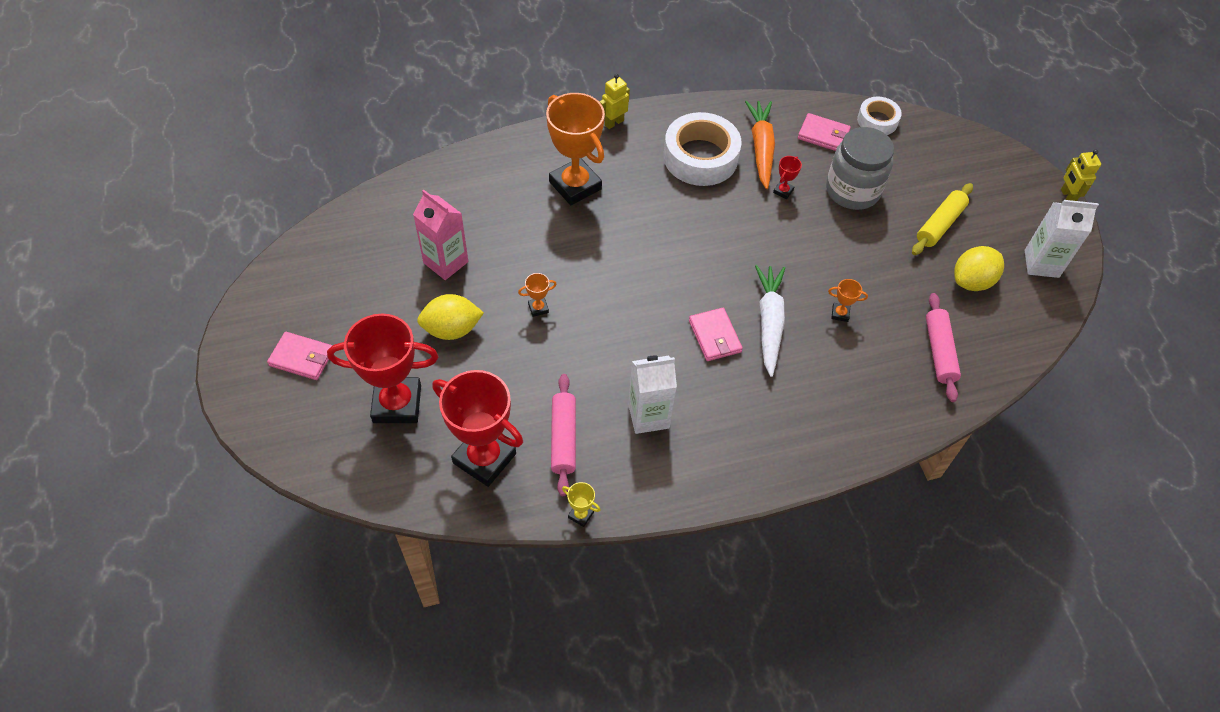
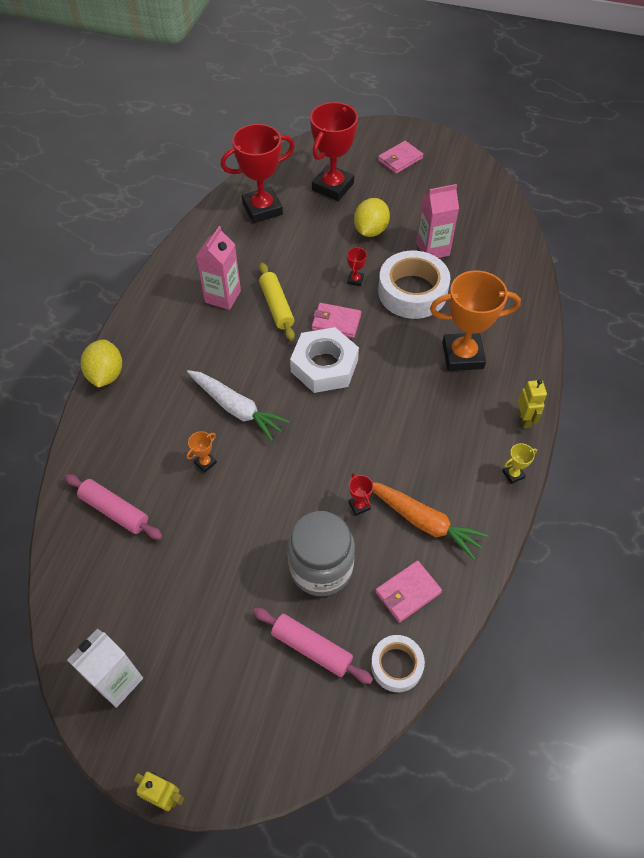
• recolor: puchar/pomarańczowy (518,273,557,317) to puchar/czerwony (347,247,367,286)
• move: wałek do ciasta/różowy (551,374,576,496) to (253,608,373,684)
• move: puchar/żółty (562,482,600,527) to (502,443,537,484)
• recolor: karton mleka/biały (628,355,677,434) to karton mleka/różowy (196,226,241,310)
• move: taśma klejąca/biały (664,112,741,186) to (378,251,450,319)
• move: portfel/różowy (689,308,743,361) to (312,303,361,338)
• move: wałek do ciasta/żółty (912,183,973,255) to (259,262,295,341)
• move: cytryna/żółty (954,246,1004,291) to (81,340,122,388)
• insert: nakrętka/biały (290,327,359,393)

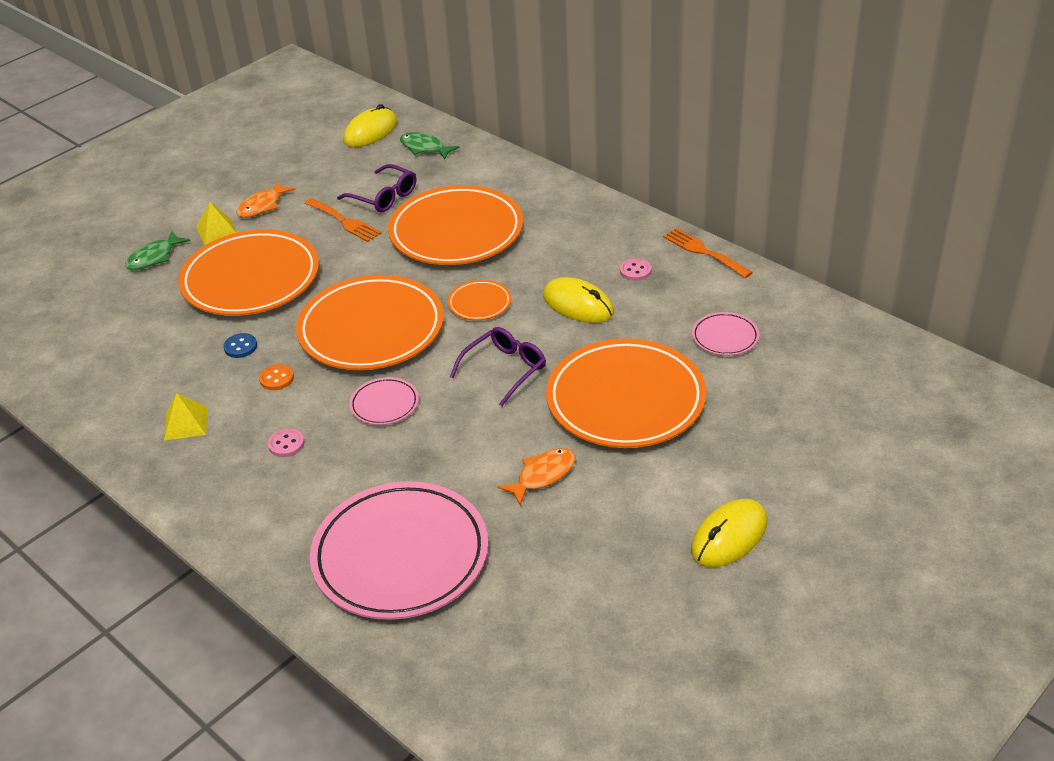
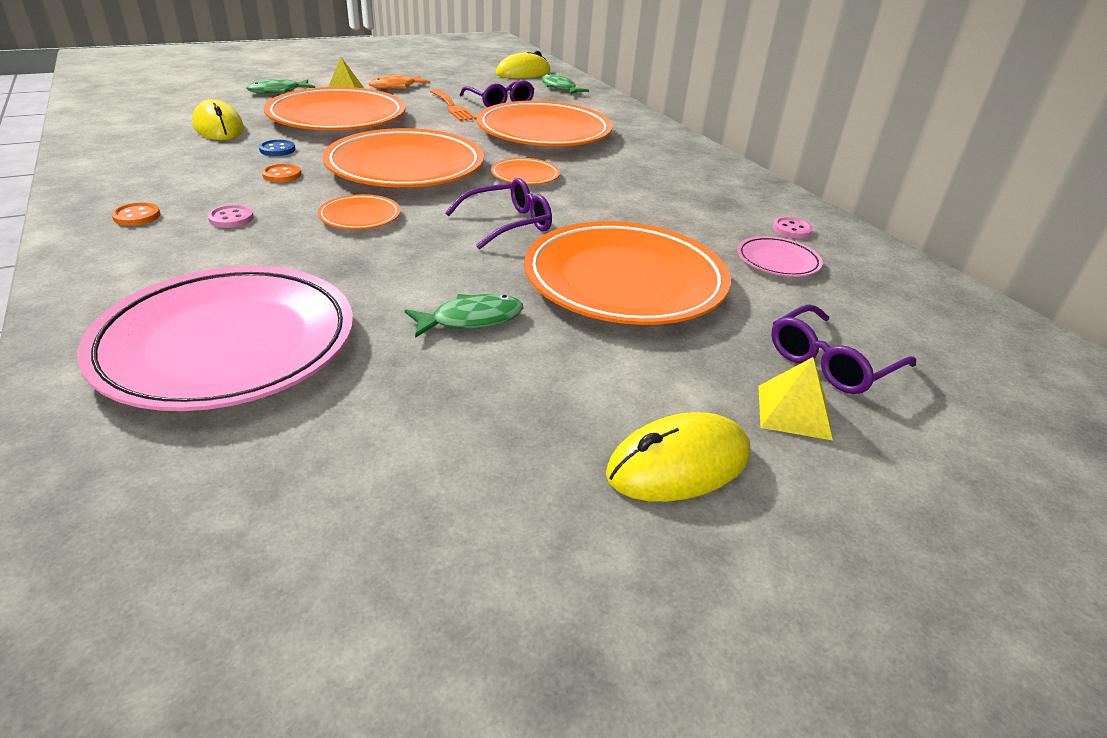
• move: piramida/żółty (164,393,208,441) to (758,357,833,440)
• recolor: talerz/różowy (349,377,419,425) to talerz/pomarańczowy (318,194,401,229)
• recolor: ryba/pomarańczowy (497,448,575,506) to ryba/zielony (405,294,523,338)
• move: myszka/żółty (543,277,614,323) to (192,99,244,140)
• move: guzik/różowy (620,258,651,281) to (773,217,813,238)
• delete: widelec/pomarańczowy (663,228,753,278)
• insert: guzik/pomarańczowy (111,202,160,226)
• insert: okulary/fioletowy (771,304,916,394)

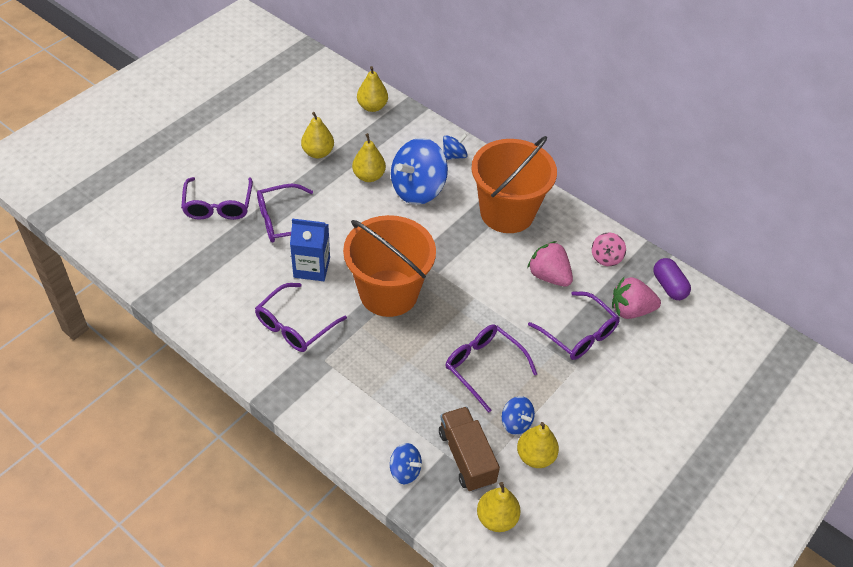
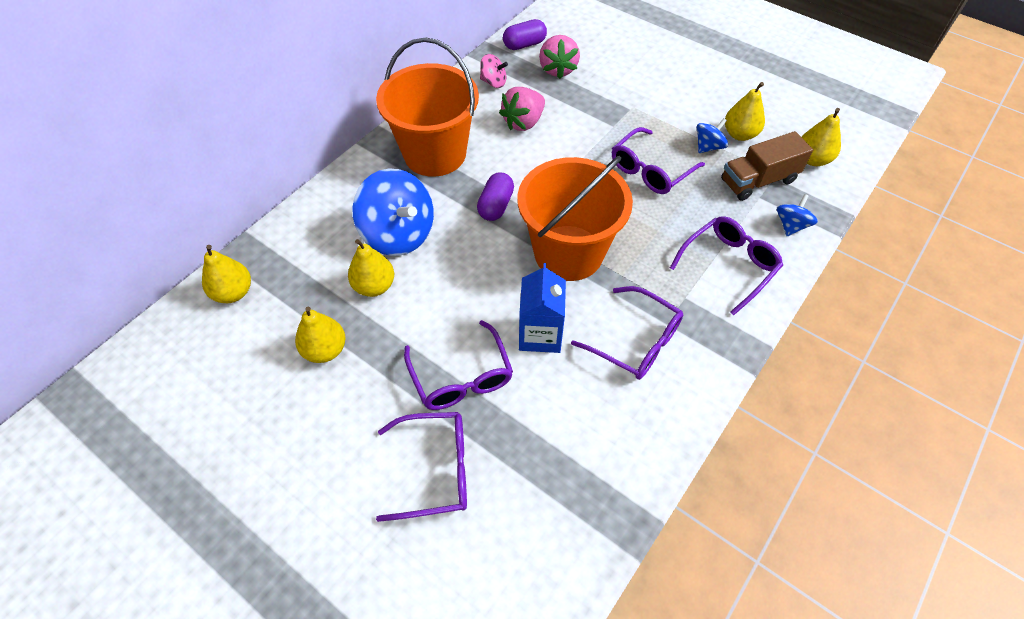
• delete: bączek/niebieski (443,134,468,160)
• move: okulary/fioletowy (528,291,620,360) to (670,216,783,315)
• insert: kapsułka/fioletowy (477,172,514,221)

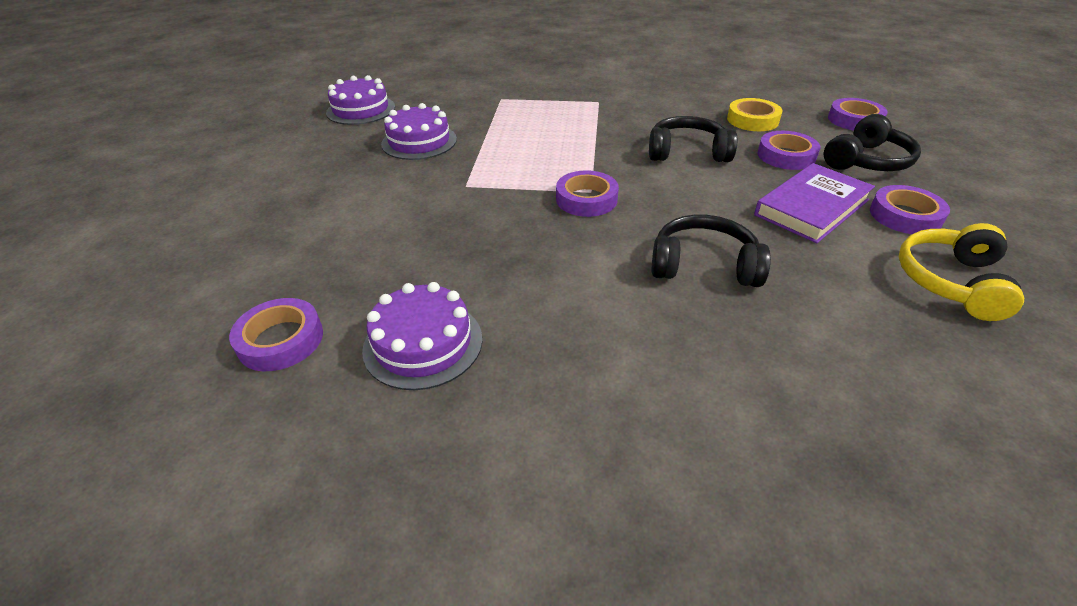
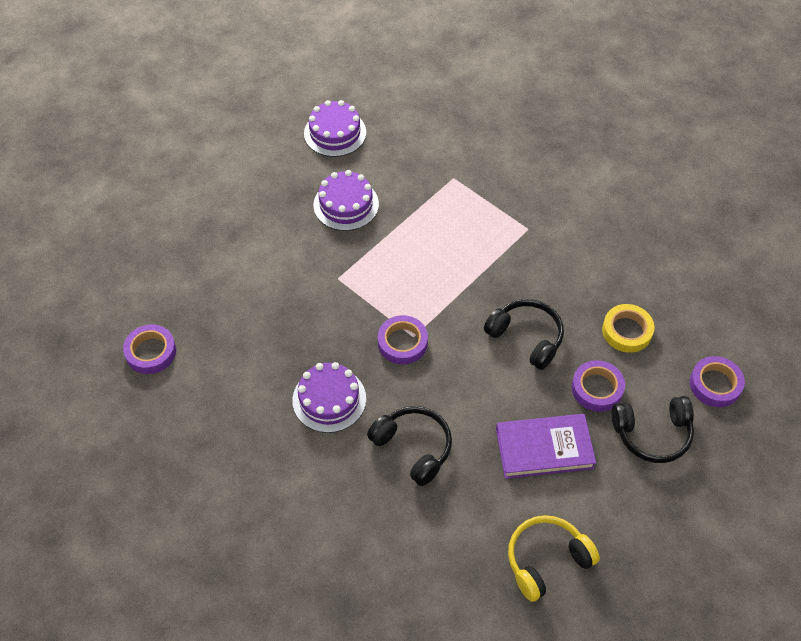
• move: tort/fioletowy (362,282,482,390) to (292,362,366,433)
• delete: taśma klejąca/fioletowy (870,185,950,234)

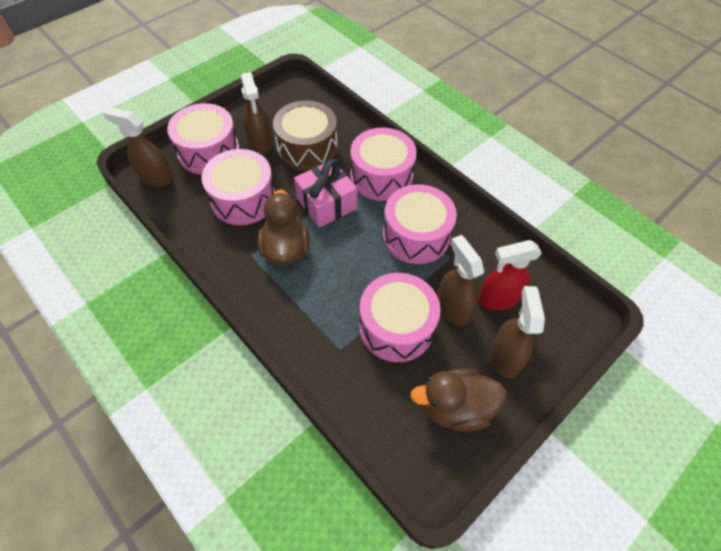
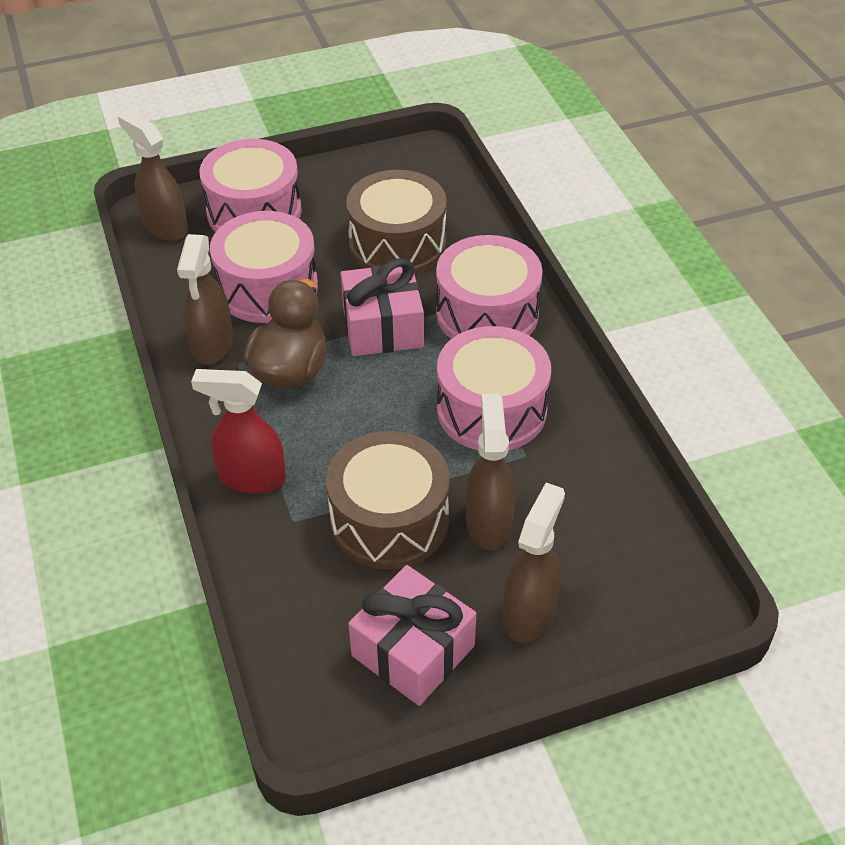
• move: spryskiwacz/brązowy (241,72,272,154) to (177,234,233,365)
• recolor: bęben/różowy (359,273,441,362) to bęben/brązowy (326,431,450,569)
• replace: kaczka/brązowy (410,368,507,432) to prezent/różowy (348,565,476,706)
• move: spryskiwacz/czerwony (478,240,542,310) to (191,369,286,494)

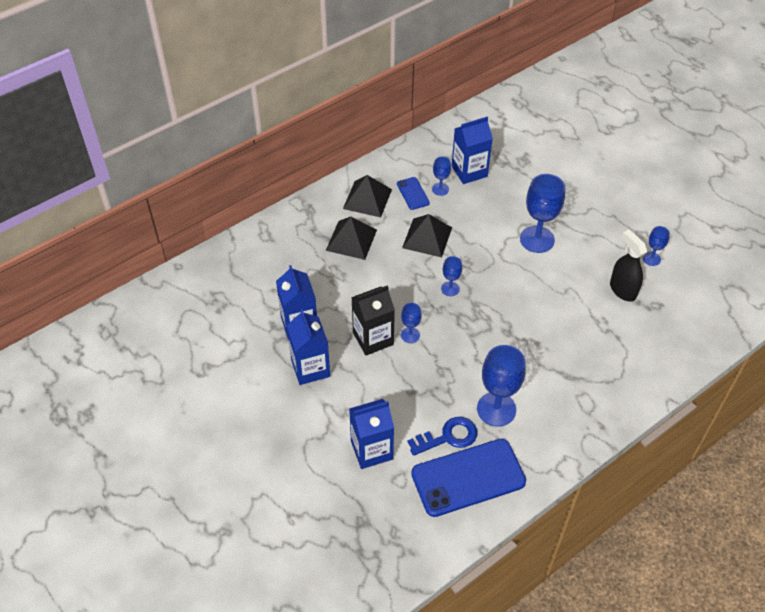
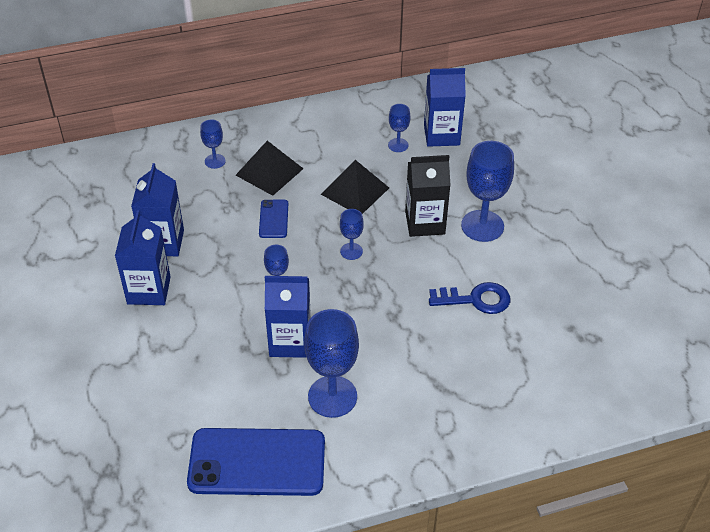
• delete: piramida/czarny (343,175,392,217)
• move: karton mleka/niebieski (349,399,394,469) to (265,276,311,358)
• move: karton mleka/czarny (351,285,395,355) to (405,155,451,237)
• move: telefon/niebieski (397,177,430,210) to (259,200,288,238)
• move: klucz/niebieski (408,417,477,456) to (429,282,510,314)
• delete: spryskiwacz/czarny (610,229,647,302)
• move: kielich/niebieski (643,226,670,266) to (200,119,226,169)

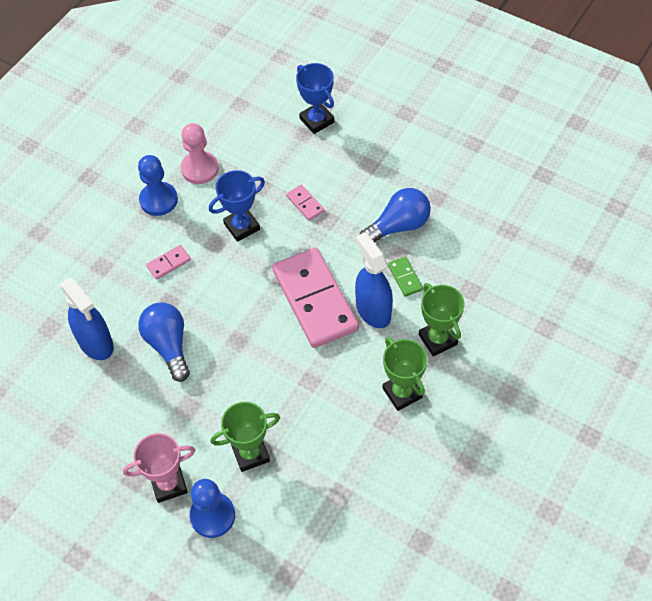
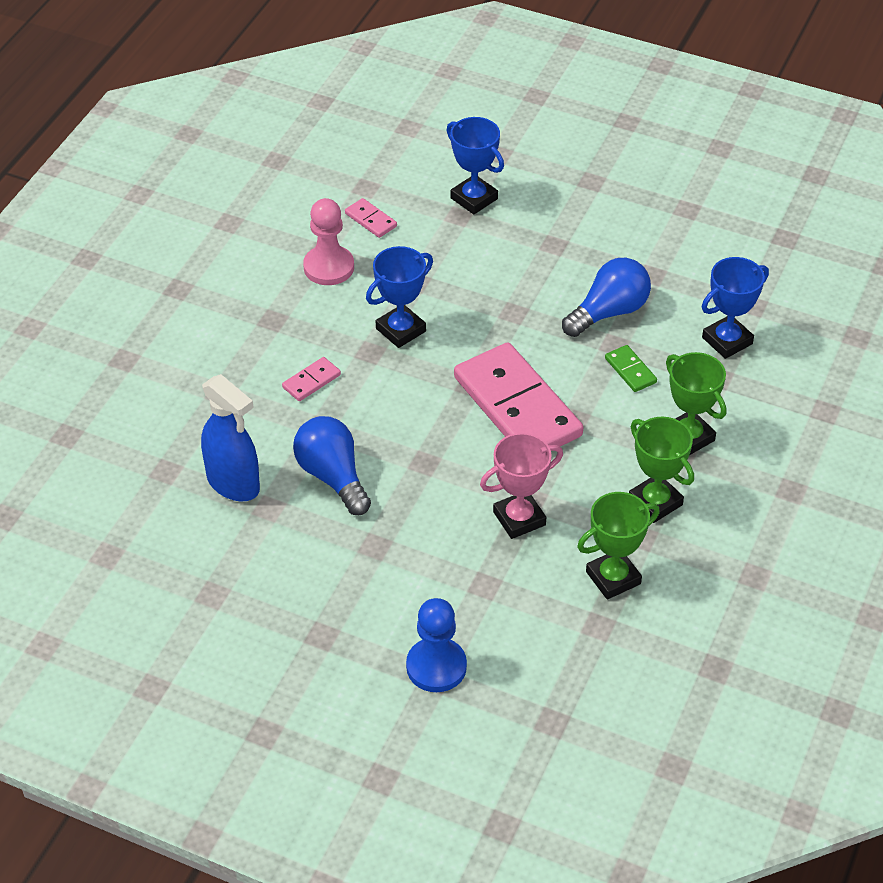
• move: puchar/różowy (123,433,196,503) to (480,433,563,539)
• delete: pionek/niebieski (138,155,178,216)
• move: puchar/zielony (210,402,280,472) to (577,492,660,600)
• move: kostka domina/różowy (286,185,325,221) to (345,198,397,238)
• delete: spryskiwacz/niebieski (355,232,393,328)
• insert: puchar/niebieski (702,257,769,359)

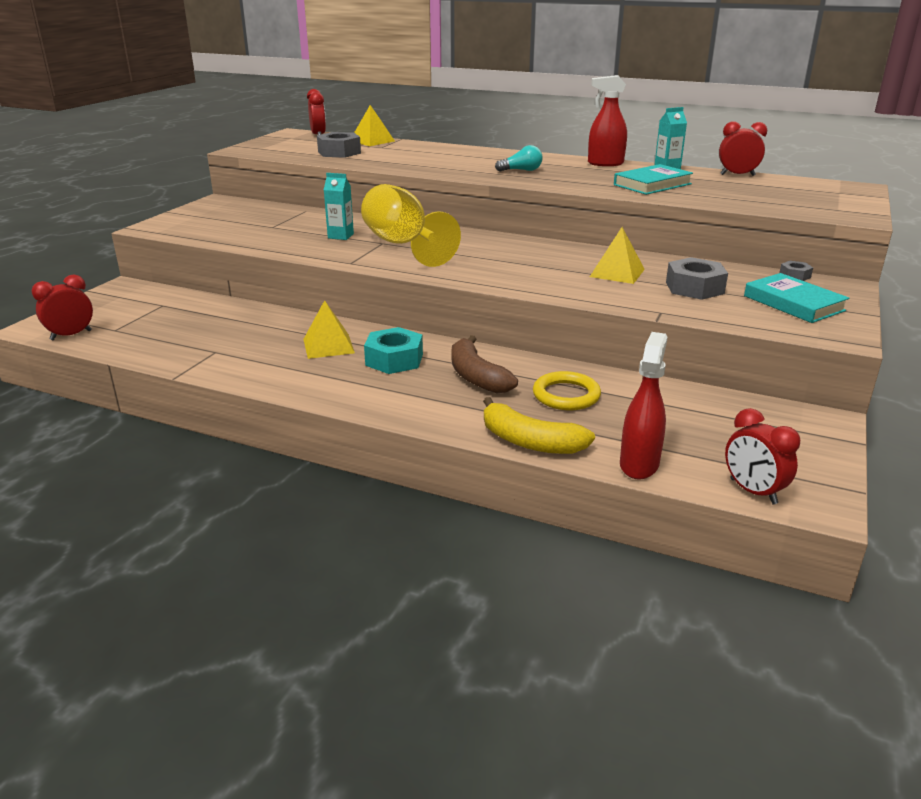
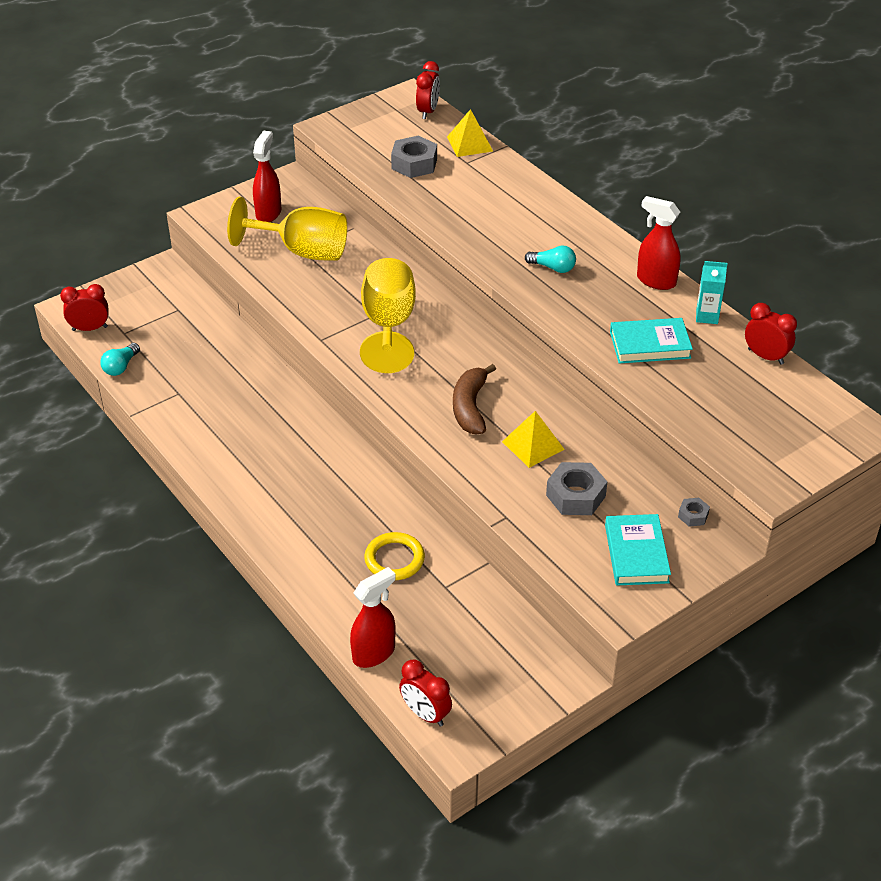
• delete: piramida/żółty (303,300,355,359)
• delete: karton mleka/turkusowy (324,173,354,240)
• delete: nakrętka/turkusowy (364,327,423,374)
• move: banan/brązowy (452,335,518,393) to (453,364,496,434)
• delete: banan/żółty (483,397,595,454)
• rotate: budzik/czerwony (725,408,800,504) = (399,660,452,726) 45 degrees counterclockwise
• insert: żarówka/turkusowy (100,343,140,376)
• insert: kielich/żółty (227,197,347,261)
• insert: spryskiwacz/czerwony (253,130,281,222)

